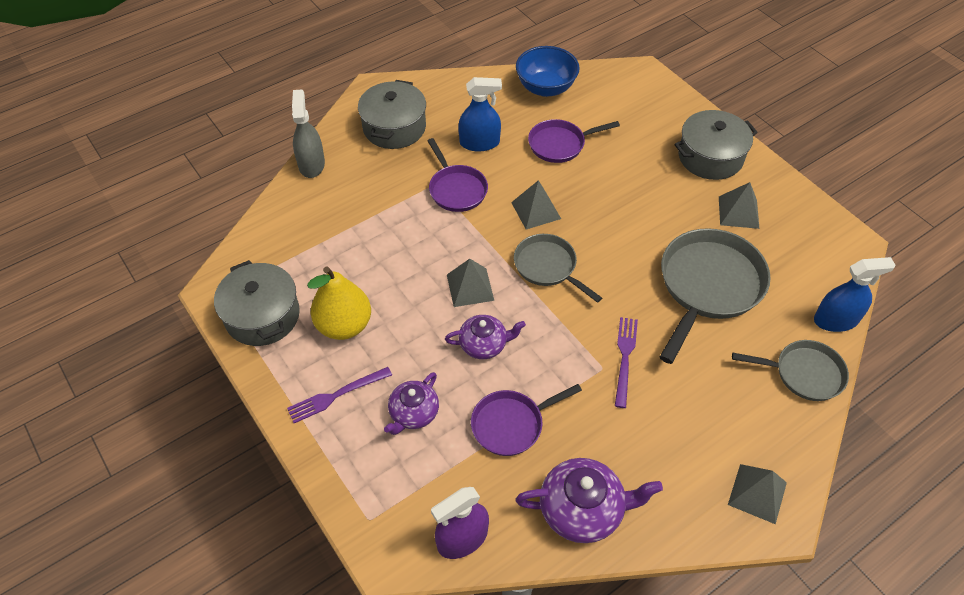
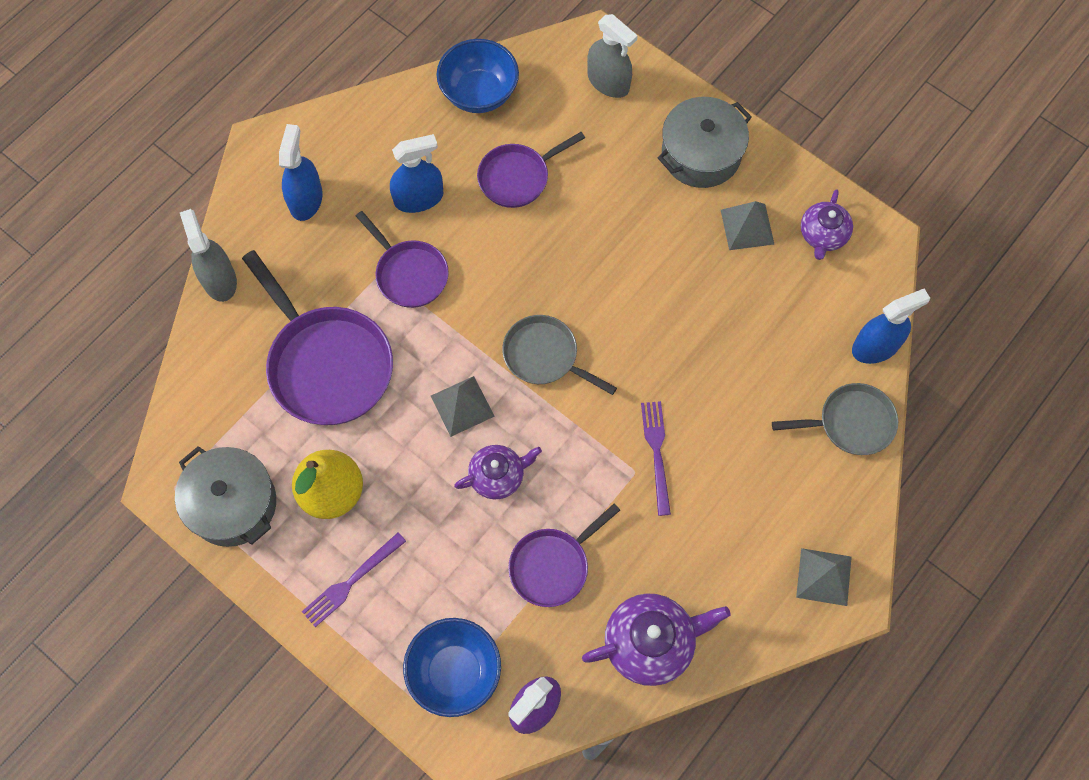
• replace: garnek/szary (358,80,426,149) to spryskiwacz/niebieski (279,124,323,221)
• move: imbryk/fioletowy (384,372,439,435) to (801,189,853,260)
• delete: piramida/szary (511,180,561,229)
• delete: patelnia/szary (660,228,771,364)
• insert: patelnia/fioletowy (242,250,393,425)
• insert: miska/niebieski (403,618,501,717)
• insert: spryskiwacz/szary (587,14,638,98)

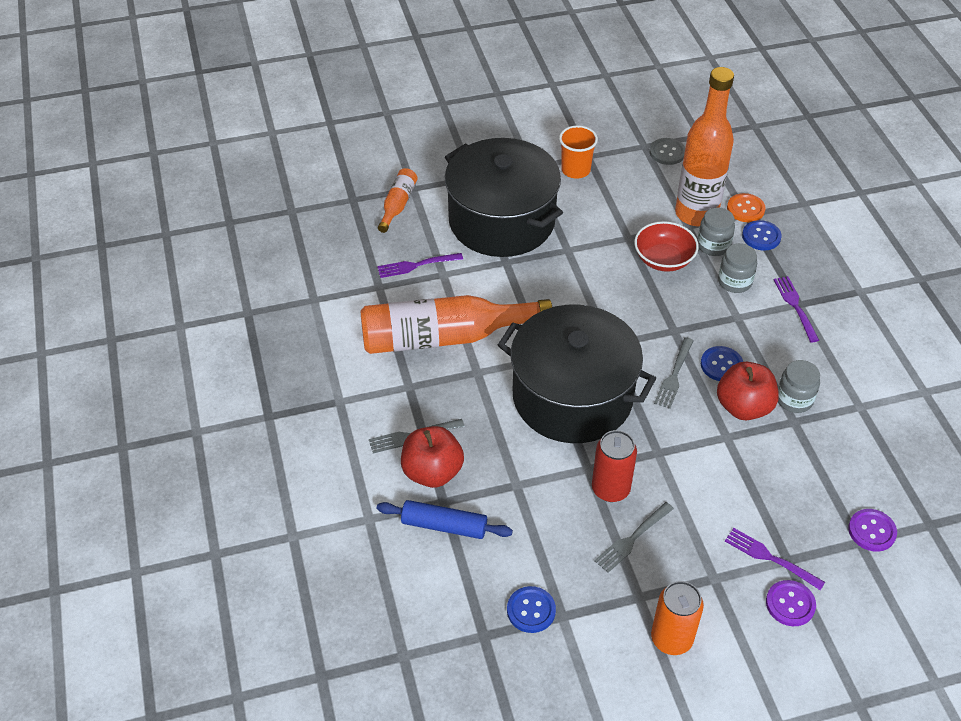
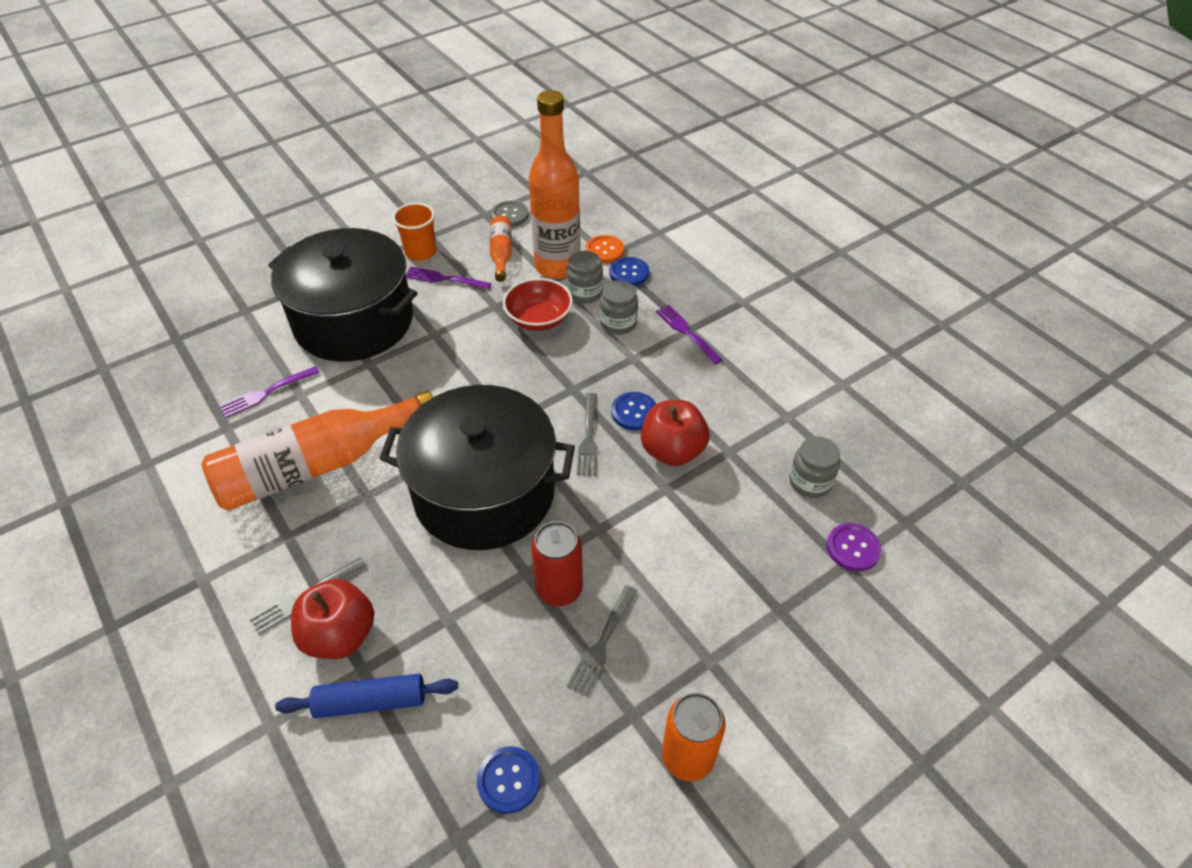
• move: butelka/pomarańczowy (378,168,418,233) to (490,216,512,282)
• move: widelec/fioletowy (725,528,825,590) to (406,267,491,290)
• delete: guzik/fioletowy (766,580,816,626)
• move: słoik/szary (778,360,820,413) to (789,436,840,498)

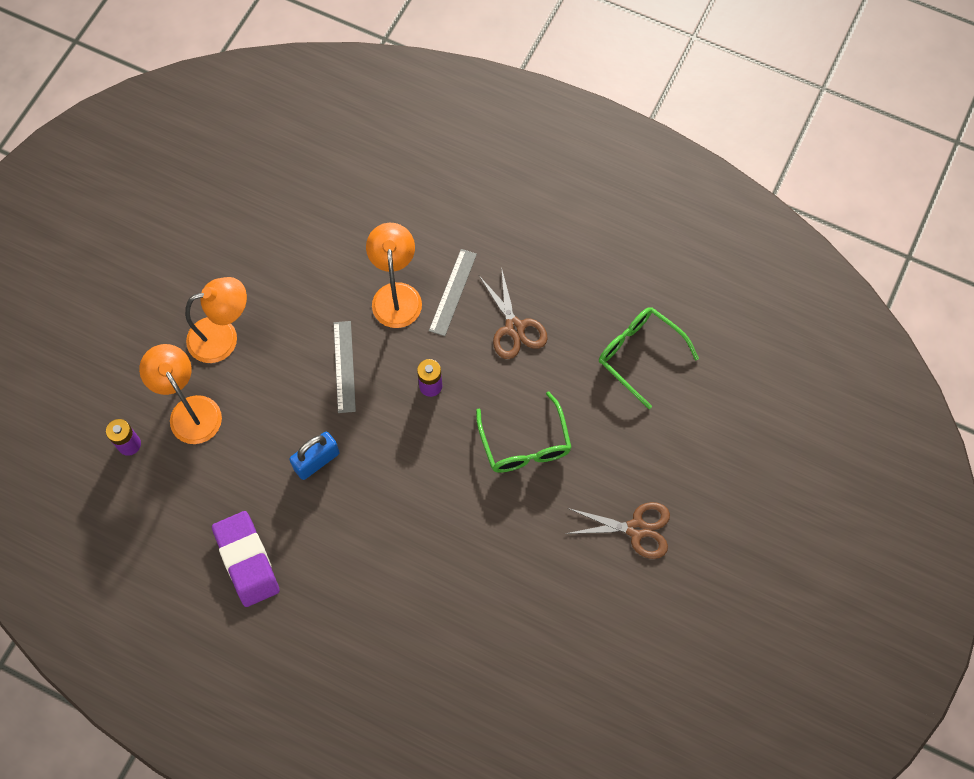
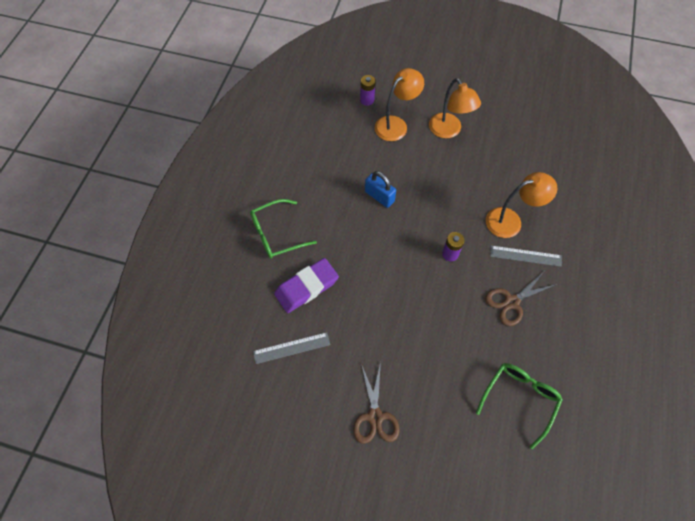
• move: gumka do mazania/fioletowy (212,511,280,607) to (274,258,339,313)
• move: linijka/szary (333,321,356,413) to (253,332,330,364)
• move: okulary/zielony (476,391,572,473) to (250,199,317,259)

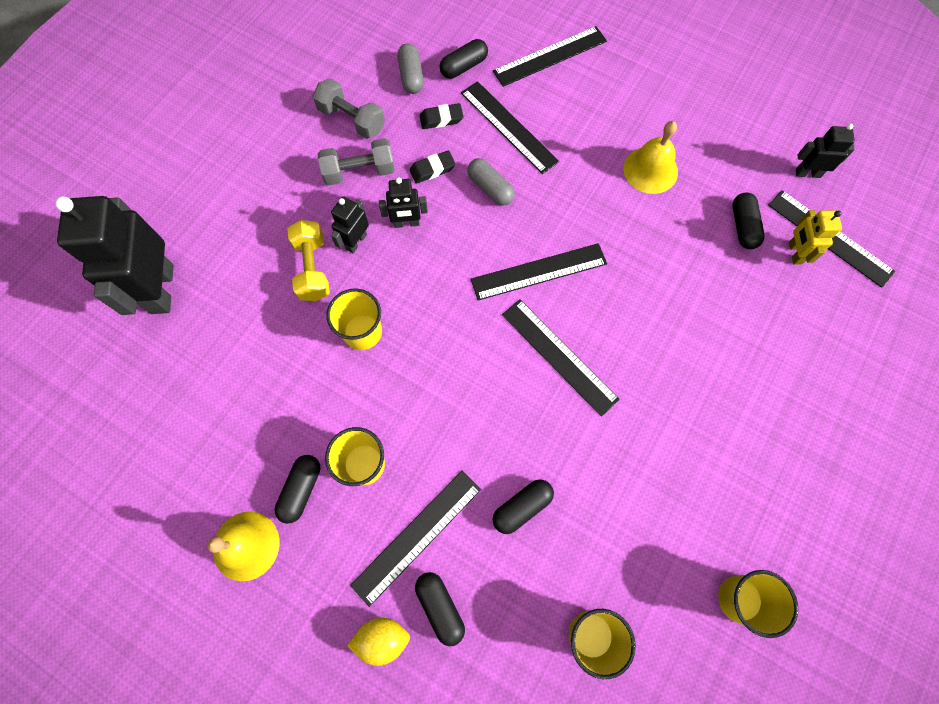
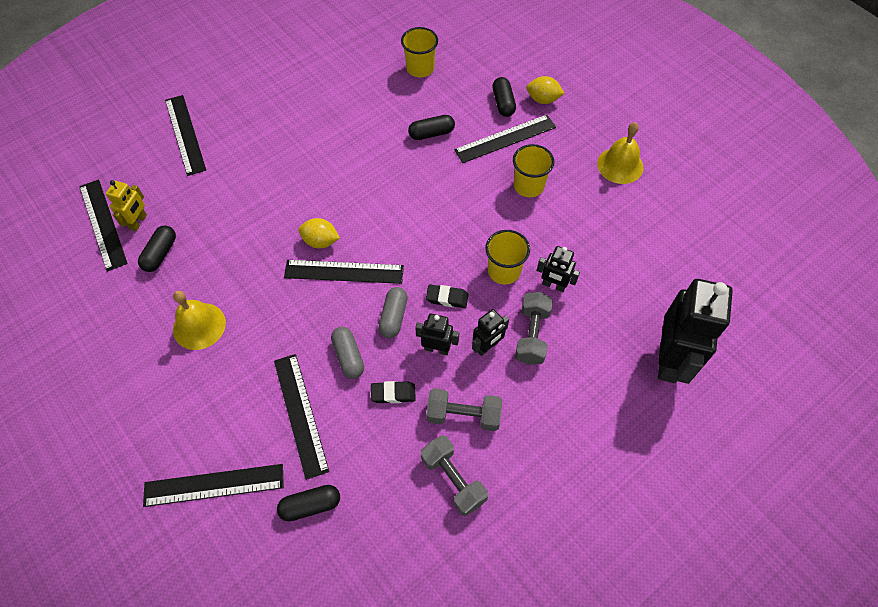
• delete: kapsułka/czarny (275,455,320,524)
• recolor: hantel/żółty (287,220,330,301) to hantel/szary (515,292,553,365)
• move: kapsułka/szary (398,43,424,94) to (379,287,408,338)
• move: gumka do mazania/czarny (419,103,463,129) to (426,285,468,308)
• move: linijka/czarny (502,299,620,417) to (165,95,206,176)
• delete: szklanka/żółty (718,570,798,638)
• move: robot/czarny (796,123,855,178) to (537,246,580,292)
• insert: cytryna/żółty (298,218,340,248)

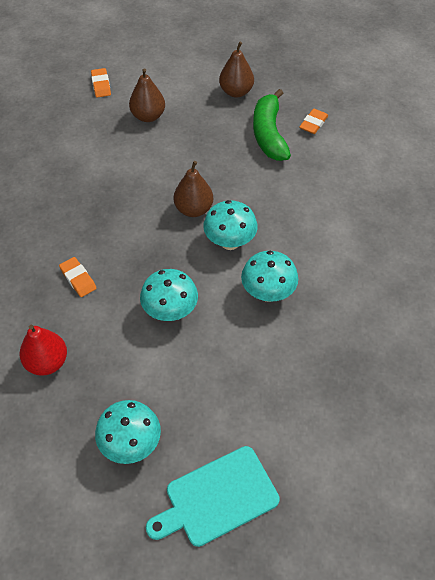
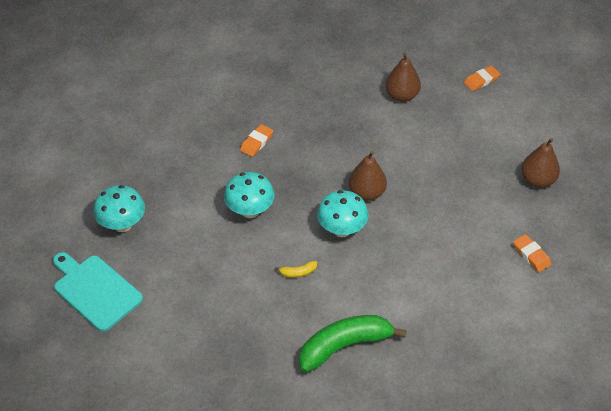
• delete: gruszka/czerwony (20,325,67,376)
• move: gruszka/brązowy (129,68,165,122) to (385,52,421,102)
• replace: grzyb/turkusowy (241,251,298,302) to banan/żółty (275,261,317,278)
• move: banan/zielony (253,89,291,161) to (299,315,407,372)
• rotate: gumka do mazania/pomarańczowy (299,109,328,134) = (513,234,551,272) 45 degrees clockwise

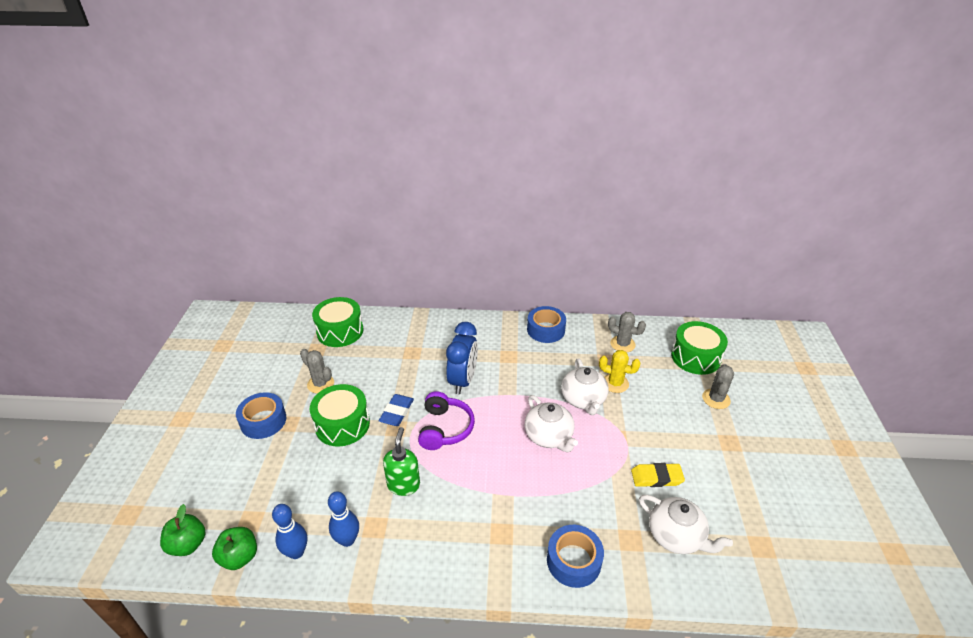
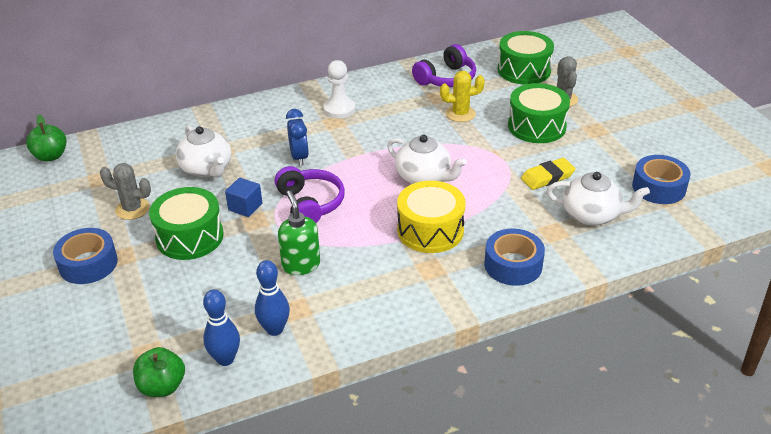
• move: jabłko/zielony (160,504,206,556) to (26,115,66,162)
• move: bęben/zielony (312,297,363,347) to (508,83,570,143)
• replace: gumka do mazania/niebieski (379,394,414,426) to sześcian/niebieski (225,178,262,217)
• resize: budzik/niebieski (446,322,478,394) = (286,109,309,166) x0.66
• move: taśma klejąca/niebieski (527,306,566,343) to (632,155,690,204)
• move: imbryk/biały (561,359,609,415) to (176,125,232,177)
• replace: kaktus/szary (608,312,646,352) to słuchawki/fioletowy (412,44,476,87)
• insert: pionek/biały (324,60,355,118)
• insert: bęben/żółty (397,181,465,253)

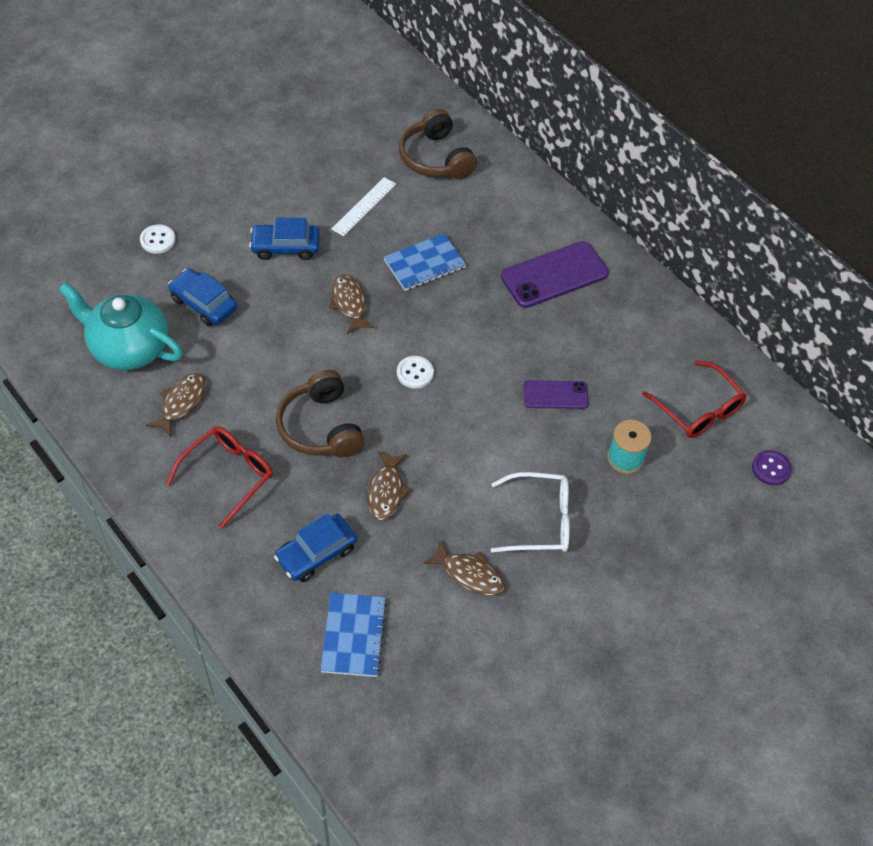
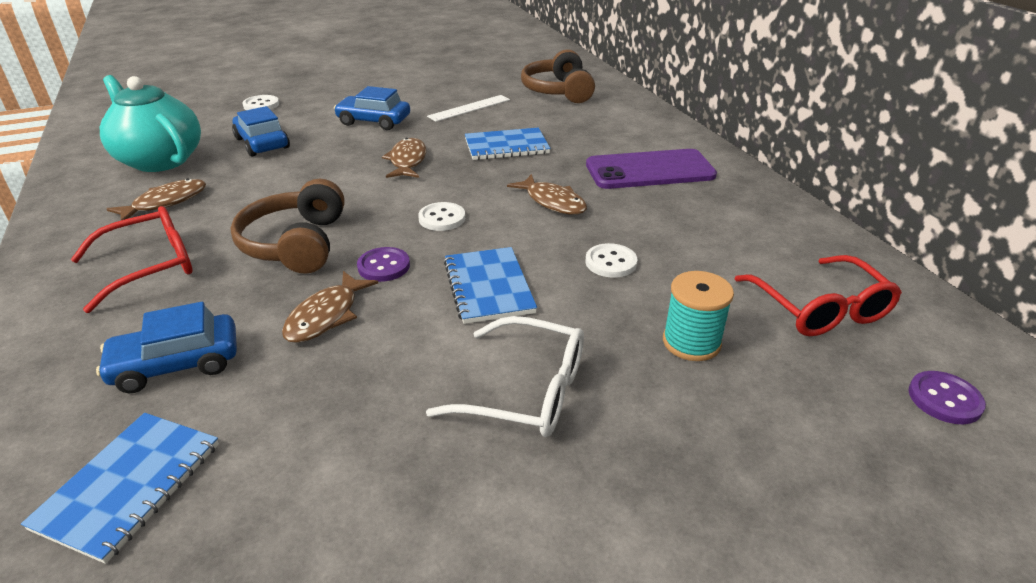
• move: ryba/brązowy (423,539,505,596) to (507,174,587,215)
• replace: telefon/fioletowy (524,380,589,409) to guzik/biały (585,243,637,278)
• insert: guzik/fioletowy (357,247,410,282)
• insert: zeszyt/niebieski (444,247,537,324)

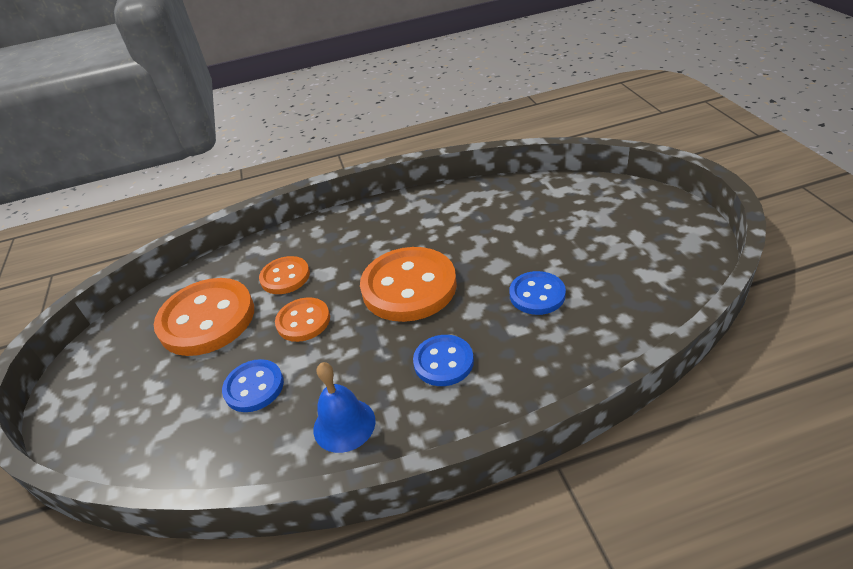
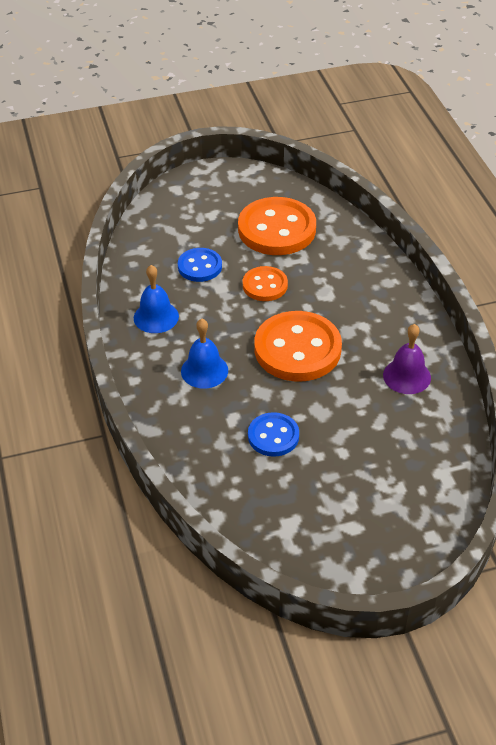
• delete: guzik/pomarańczowy (259,256,310,294)
• replace: guzik/niebieski (413,335,474,386) to dzwonek/niebieski (181,319,228,389)
• insert: dzwonek/fioletowy (383,324,431,394)

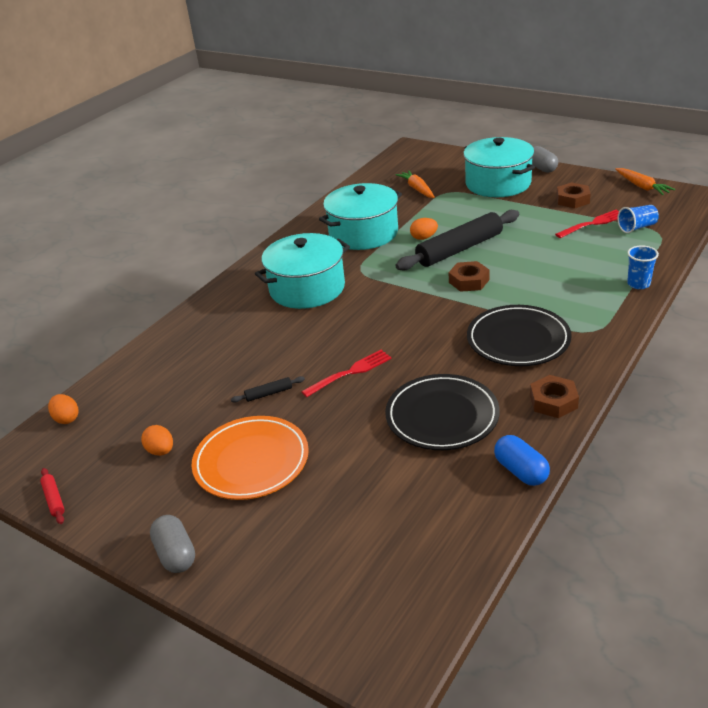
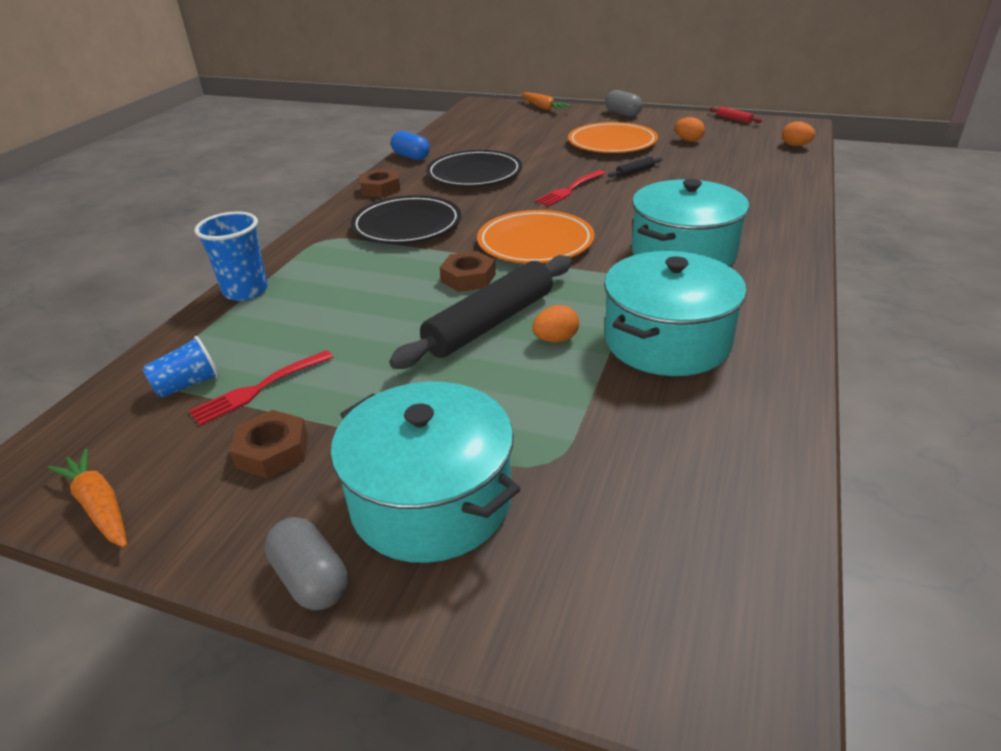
• move: marchewka/pomarańczowy (395,170,435,198) to (520,92,571,111)
• resize: szklanka/niebieski (627,245,659,289) = (195,212,268,301) x1.51
• insert: talerz/pomarańczowy (477,210,595,264)

